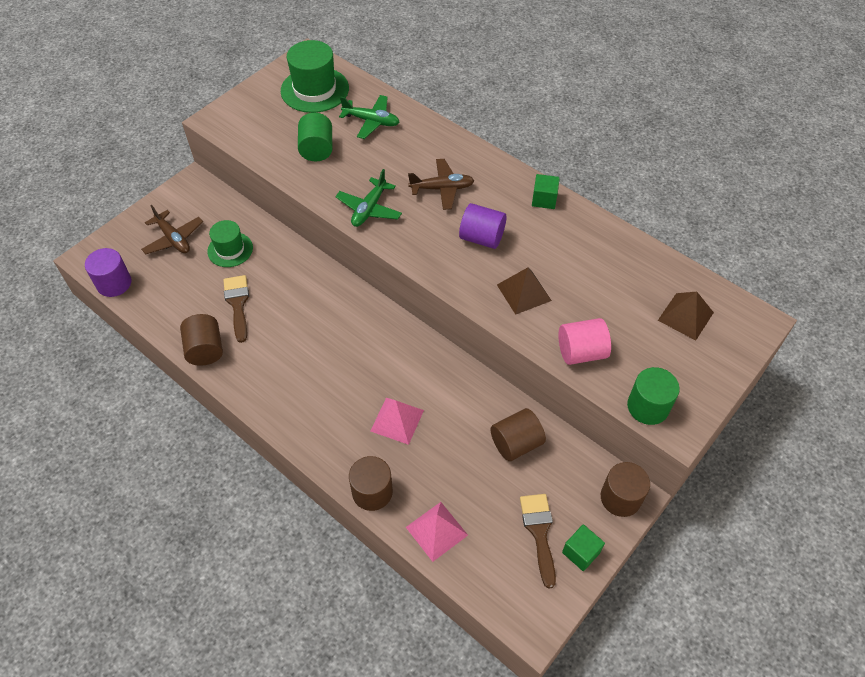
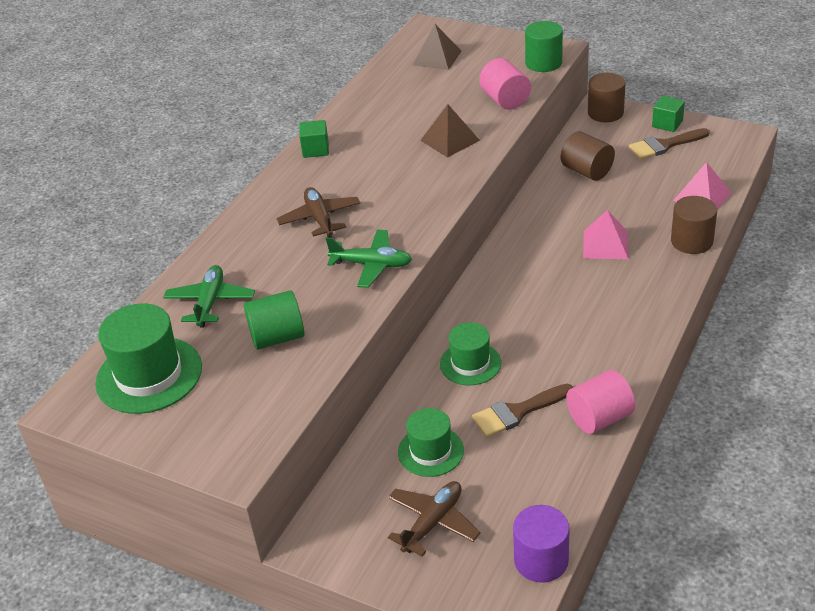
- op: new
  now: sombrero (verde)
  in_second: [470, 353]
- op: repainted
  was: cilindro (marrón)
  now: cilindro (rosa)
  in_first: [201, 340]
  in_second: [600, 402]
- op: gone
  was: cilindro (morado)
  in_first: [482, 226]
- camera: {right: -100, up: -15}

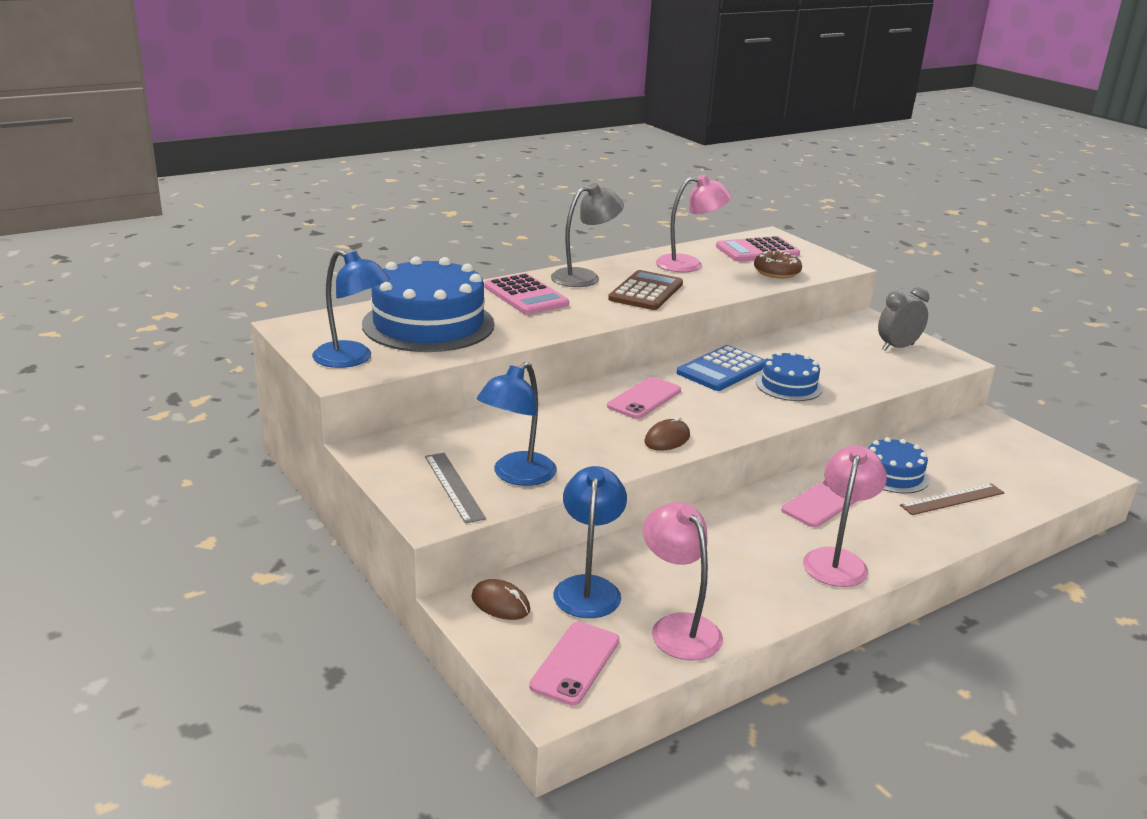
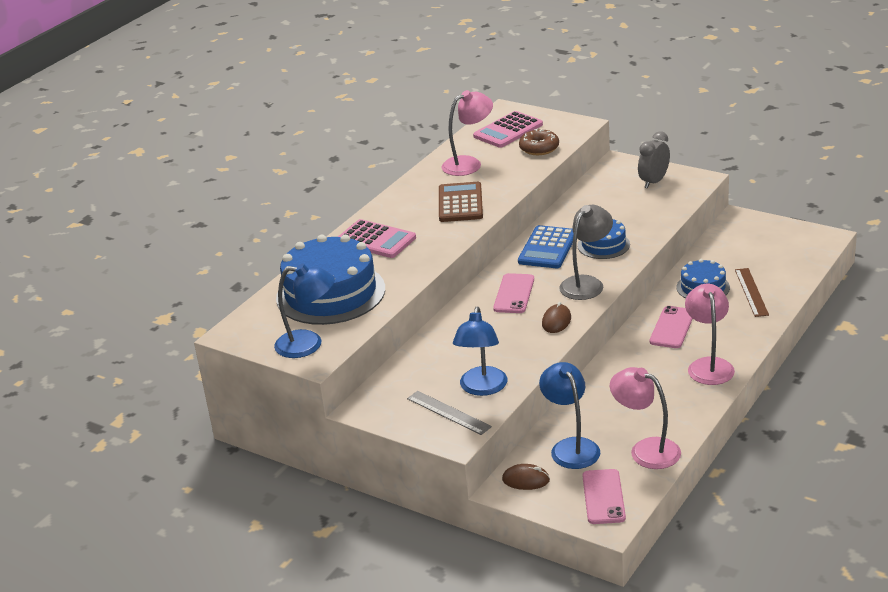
- op: shifted
  was: lámpara (gris)
  in_first: [587, 235]
  in_second: [586, 252]
- op: rotated
  was: regla (marrón)
  in_first: [952, 499]
  in_second: [752, 292]
  clockwise: -45
- camera: {right: -20, up: 5}

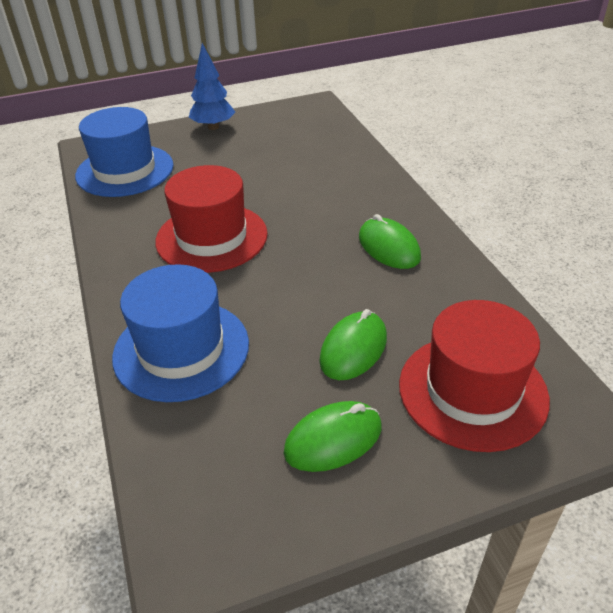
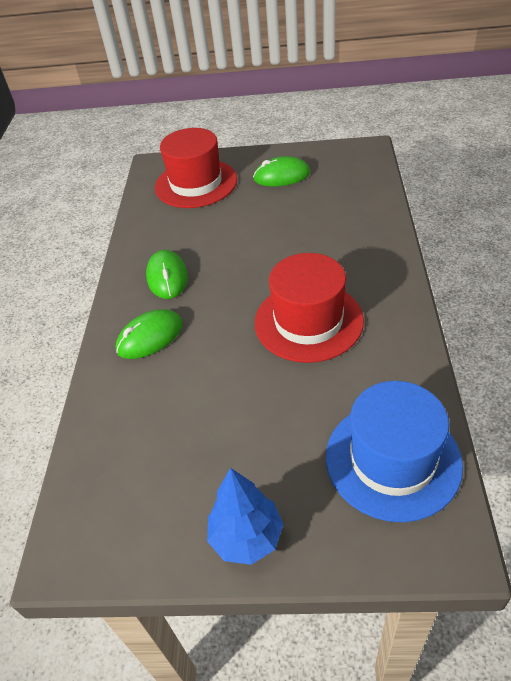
- op: shifted
  was: ratón (verde)
  in_first: [353, 344]
  in_second: [149, 334]
- op: gone
  was: sombrero (azul)
  in_first: [180, 333]
- camera: {right: -155, up: 5}

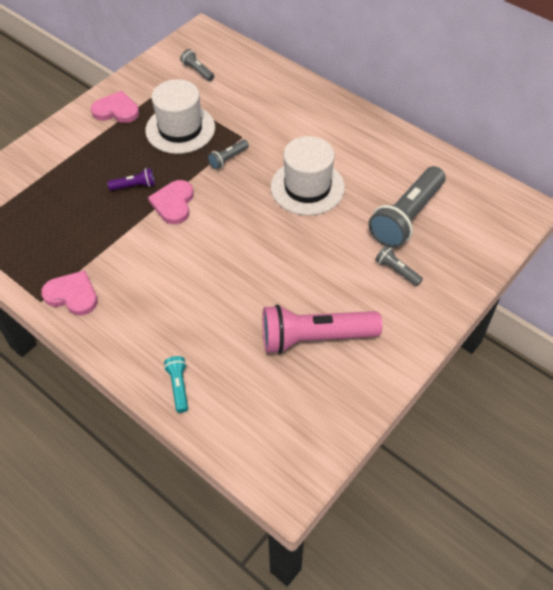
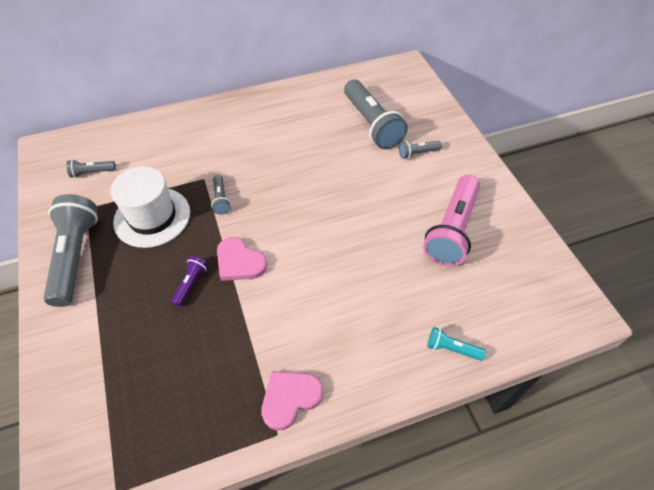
- op: swapped
  was: corazón (rosa)
  now: lámpara de mano (gris)
  in_first: [115, 107]
  in_second: [71, 250]
- op: gone
  was: sombrero (blanco)
  in_first: [308, 175]
- camera: {right: -60, up: 0}

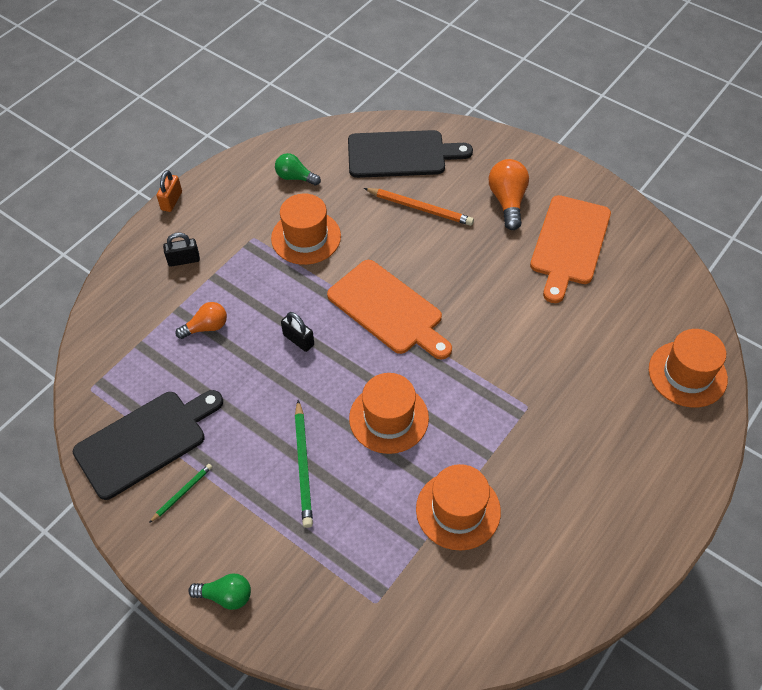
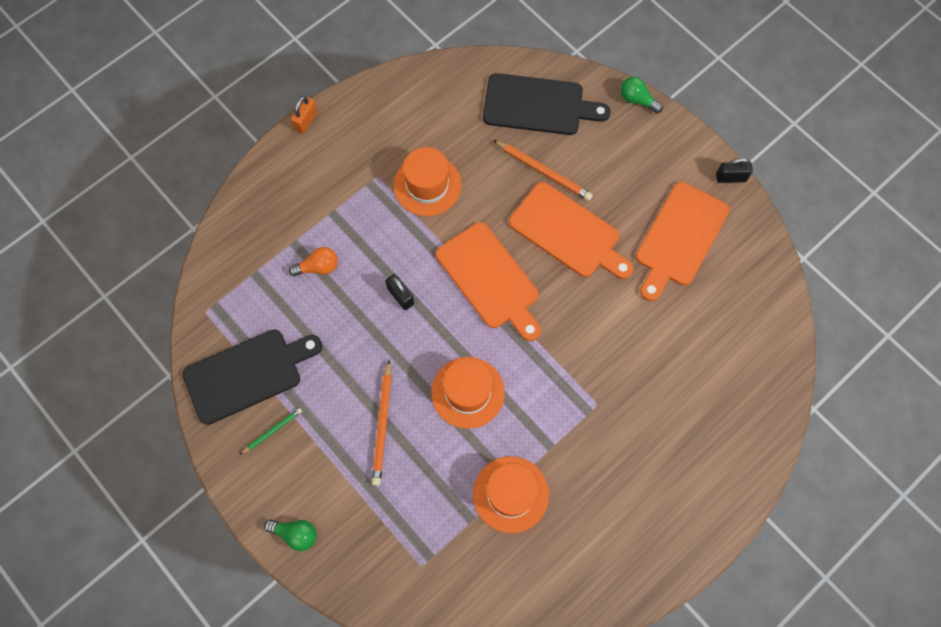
- op: repainted
  was: lápiz (verde)
  now: lápiz (naranja)
  in_first: [304, 464]
  in_second: [382, 423]
- op: new
  now: tabla de cortar (naranja)
  in_second: [571, 230]
- op: shifted
  was: bombilla (verde)
  in_first: [298, 169]
  in_second: [641, 95]
- op: shifted
  was: candado (negro)
  in_first: [181, 250]
  in_second: [734, 170]
- op: gone
  was: bombilla (naranja)
  in_first: [509, 194]
- op: gone
  was: sombrero (naranja)
  in_first: [688, 368]
- camera: {right: 10, up: 15}

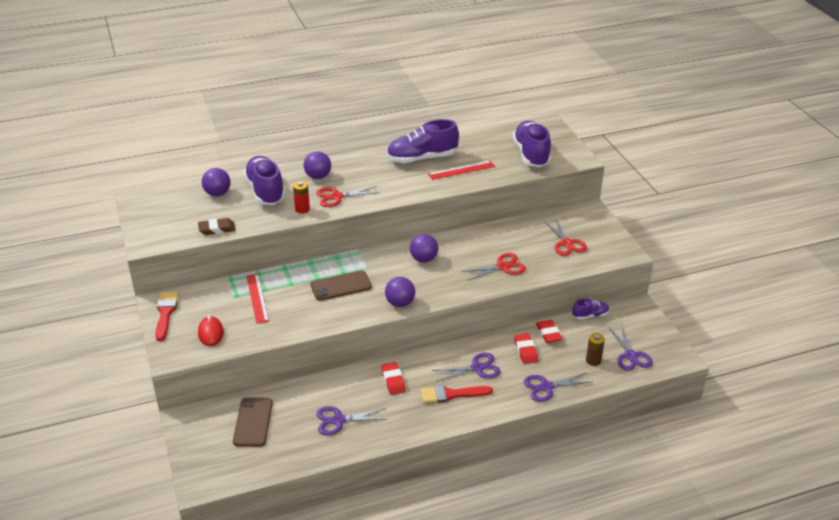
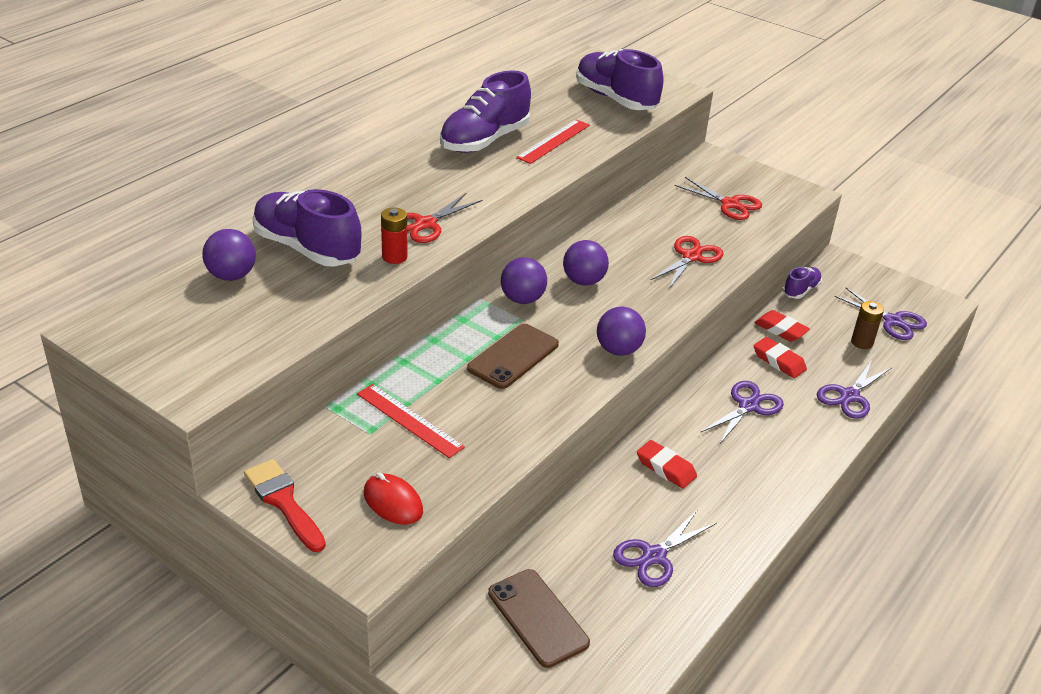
- op: shifted
  was: pelota (morado)
  in_first: [317, 165]
  in_second: [524, 280]
- op: gone
  was: goma de borrar (marrón)
  in_first: [217, 226]
- op: gone
  was: pincel (rojo)
  in_first: [457, 394]
- camera: {right: -35, up: 0}

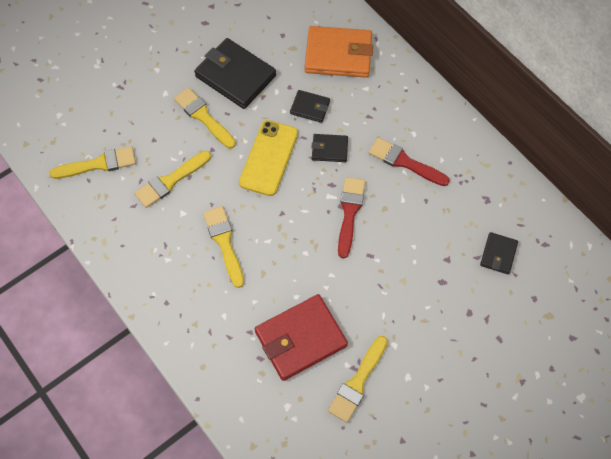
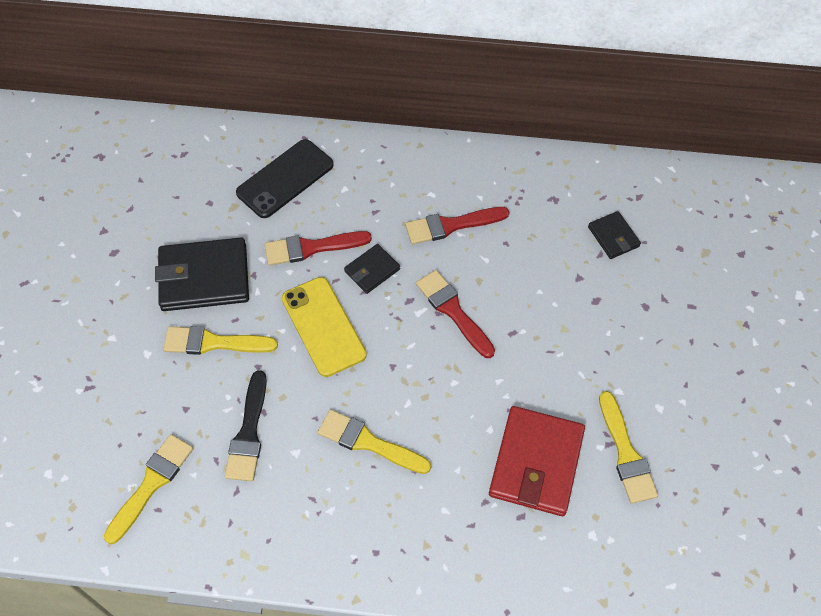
- op: repainted
  was: pincel (amarillo)
  now: pincel (negro)
  in_first: [172, 179]
  in_second: [246, 425]
- op: swapped
  was: cartera (naranja)
  now: móvil (negro)
  in_first: [339, 52]
  in_second: [284, 178]
- op: swapped
  was: cartera (negro)
  now: pincel (rojo)
  in_first: [310, 106]
  in_second: [318, 248]
- camera: {right: -45, up: -5}

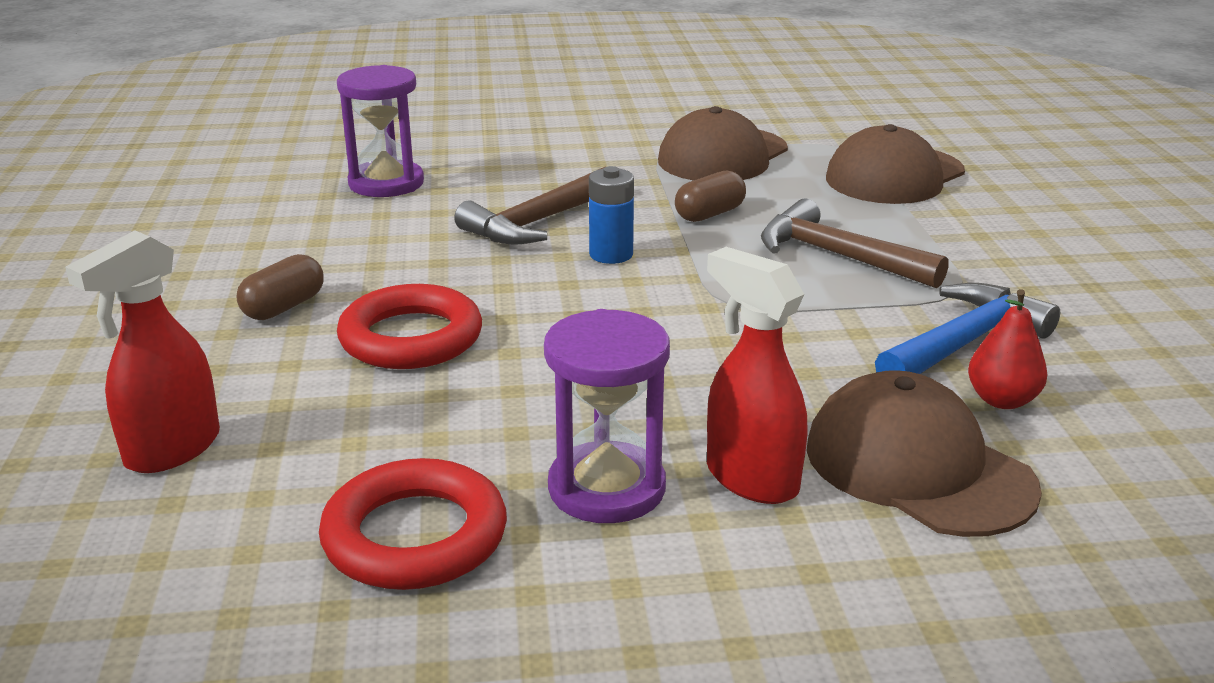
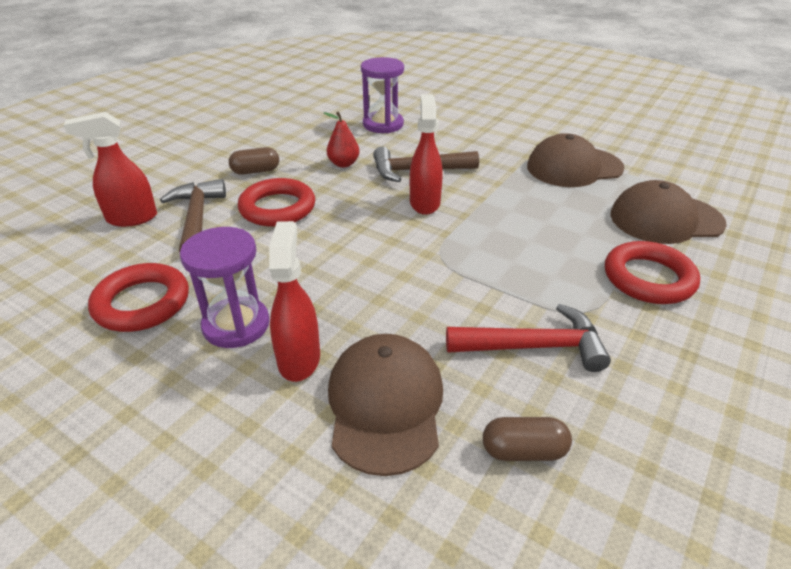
- op: shifted
  was: martillo (marrón)
  in_first: [855, 243]
  in_second: [193, 215]
- op: shifted
  was: pera (rojo)
  in_first: [1008, 349]
  in_second: [341, 140]
- op: swapped
  was: pila (azul)
  now: pulverizador (rojo)
  in_first: [611, 215]
  in_second: [426, 154]
- op: repainted
  was: martillo (azul)
  now: martillo (rojo)
  in_first: [967, 328]
  in_second: [528, 338]
- op: shifted
  was: cápsula (marrón)
  in_first: [710, 196]
  in_second: [527, 439]
- op: new
  now: anillo (rojo)
  in_second: [652, 272]
- camera: {right: 40, up: 10}

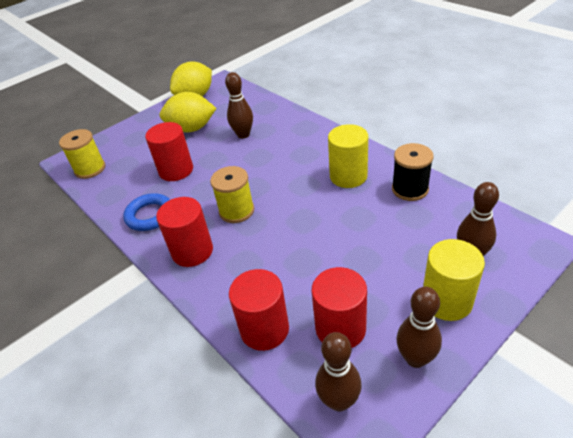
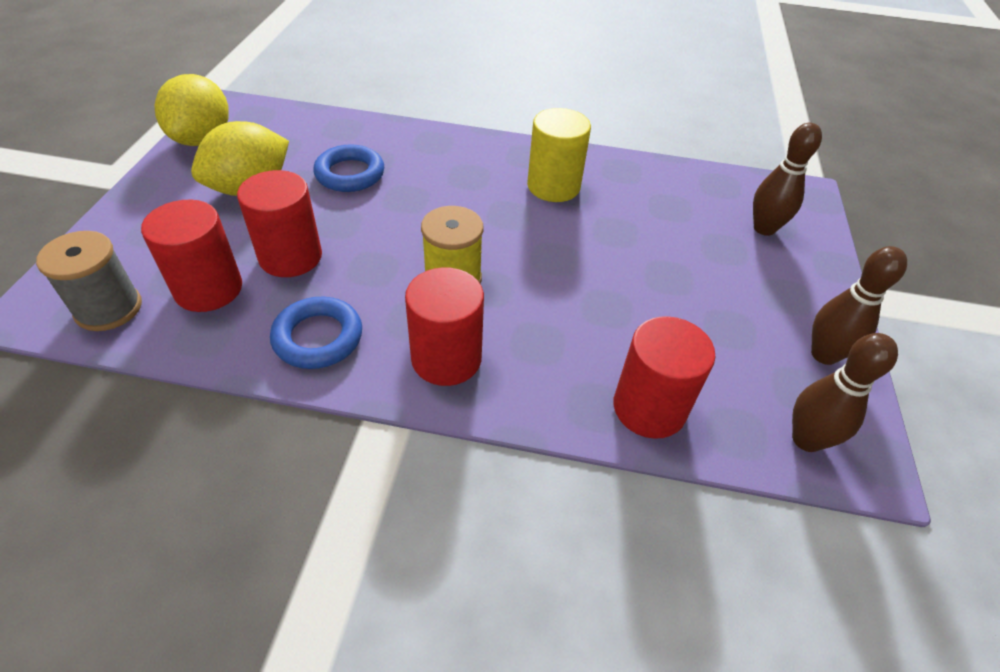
- op: repainted
  was: carrete (amarillo)
  now: carrete (gris)
  in_first: [82, 154]
  in_second: [89, 281]
- op: shifted
  was: cilindro (rojo)
  in_first: [339, 307]
  in_second: [191, 256]
- op: swapped
  was: bolo (marrón)
  now: anillo (azul)
  in_first: [239, 105]
  in_second: [349, 168]
- op: gone
  was: carrete (negro)
  in_first: [413, 172]
- op: gone
  was: cilindro (amarillo)
  in_first: [454, 280]
- camera: {right: -45, up: 5}

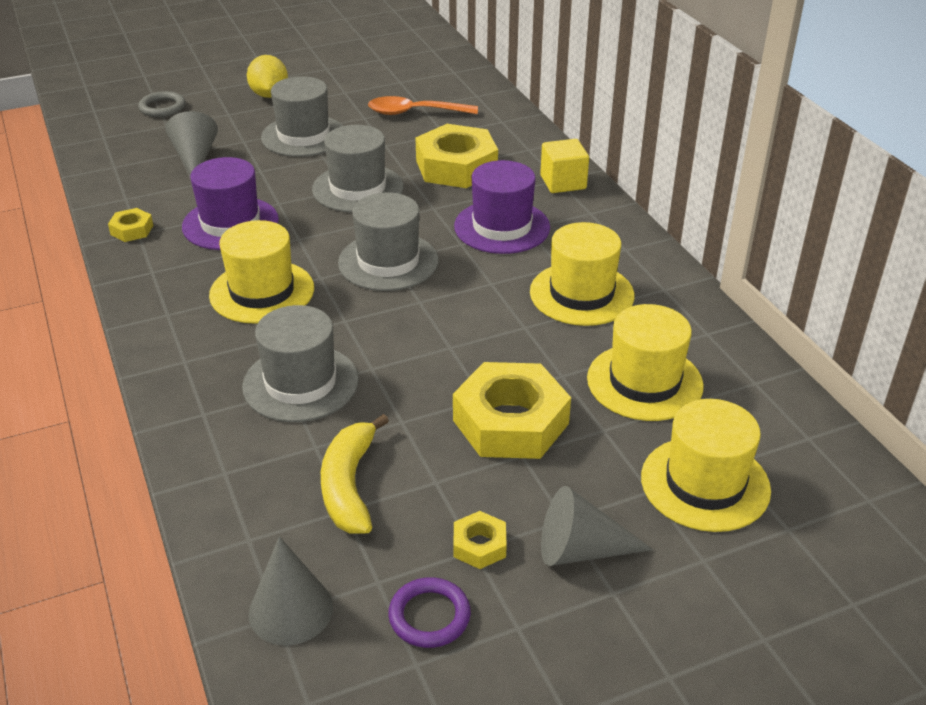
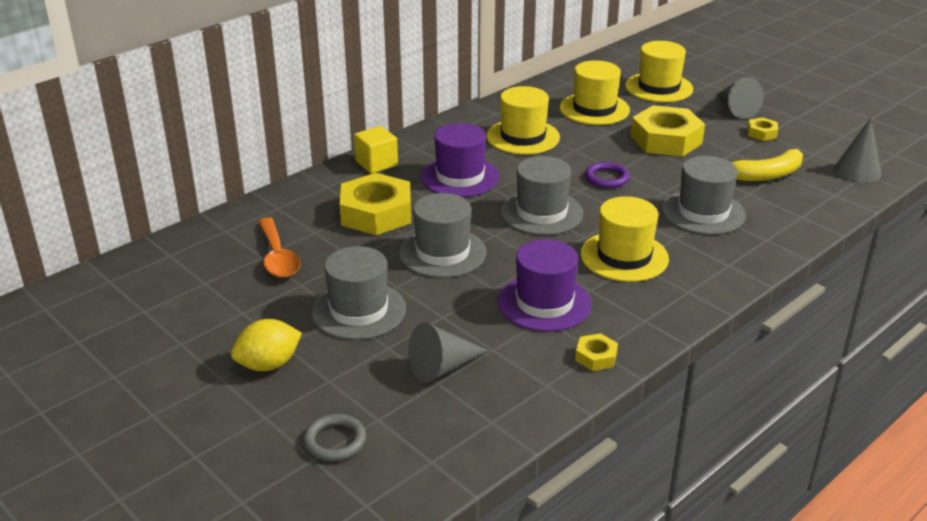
- op: shifted
  was: anillo (morado)
  in_first: [429, 612]
  in_second: [607, 175]
- camera: {right: -110, up: -5}

